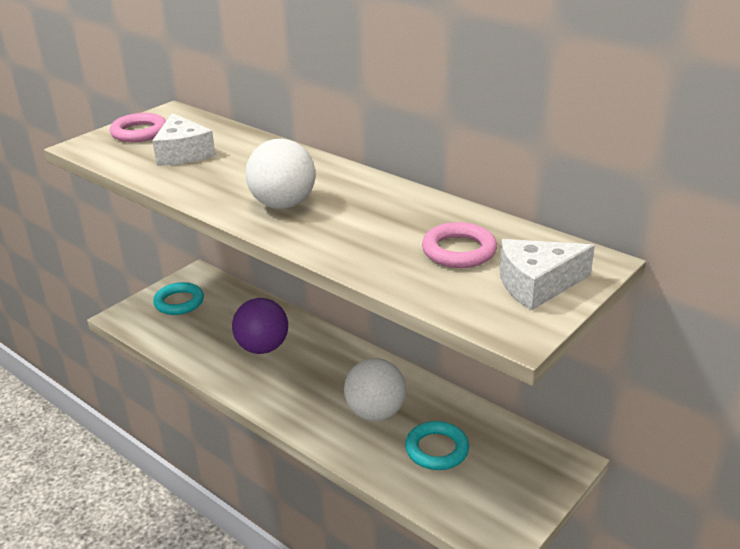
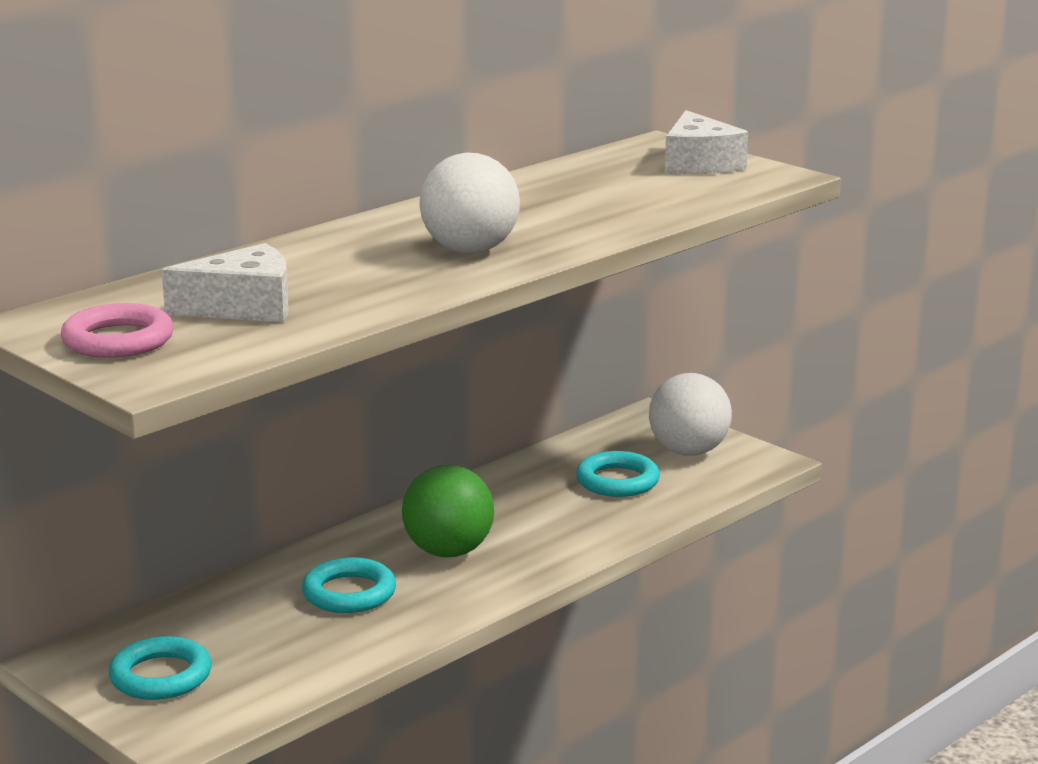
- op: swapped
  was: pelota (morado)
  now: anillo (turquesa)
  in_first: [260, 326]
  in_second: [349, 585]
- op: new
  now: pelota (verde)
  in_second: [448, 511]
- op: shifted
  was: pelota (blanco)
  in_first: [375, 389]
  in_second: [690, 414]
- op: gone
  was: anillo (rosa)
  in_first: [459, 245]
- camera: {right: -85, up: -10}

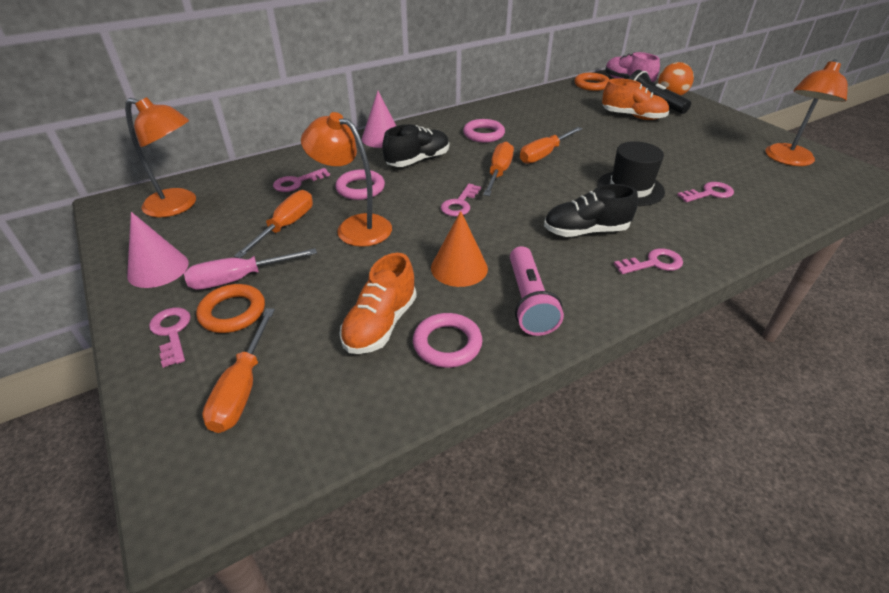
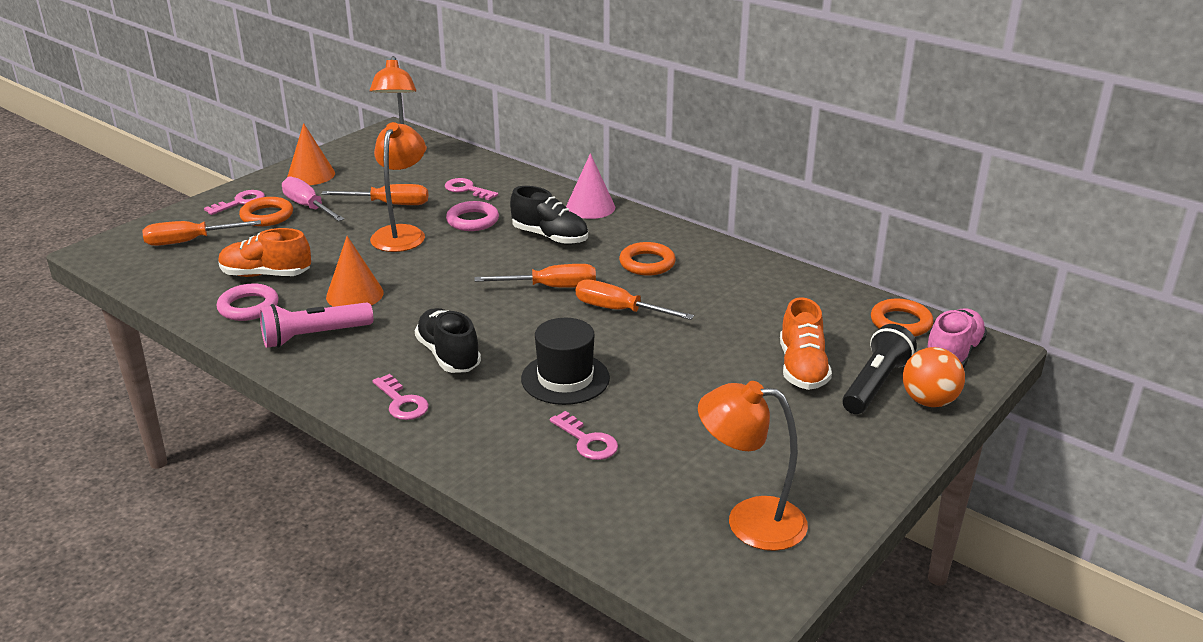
- op: repainted
  was: cono (rosa)
  now: cono (naranja)
  in_first: [158, 250]
  in_second: [311, 154]
- op: repainted
  was: anillo (rosa)
  now: anillo (naranja)
  in_first: [484, 131]
  in_second: [647, 259]
- op: gone
  was: llave (rosa)
  in_first: [461, 200]
- camera: {right: 70, up: -10}

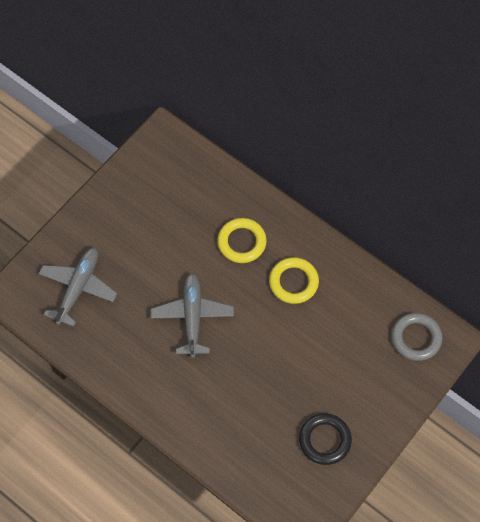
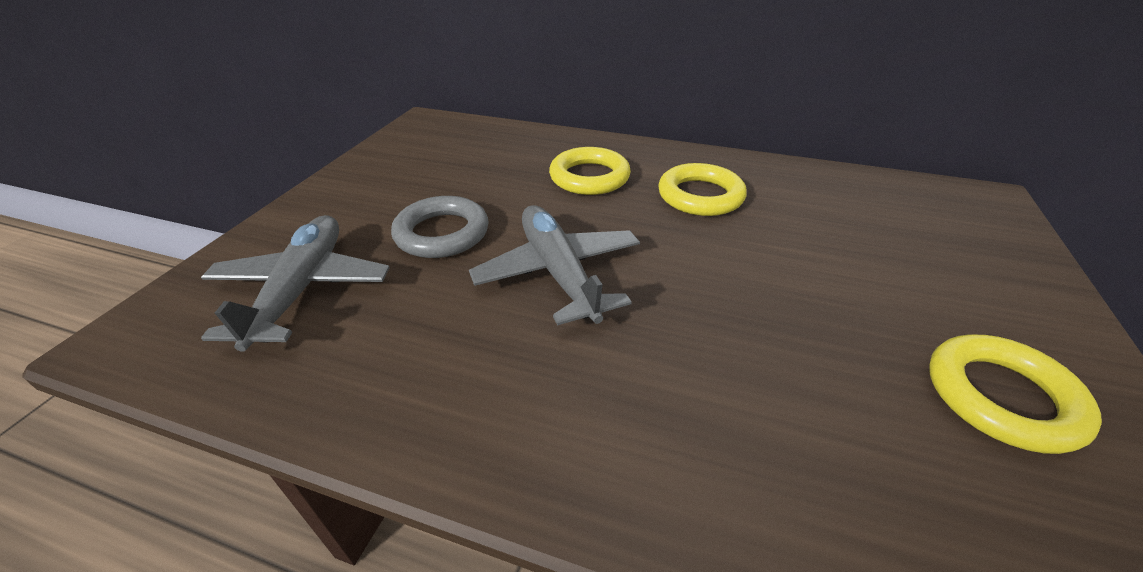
- op: shifted
  was: anillo (gris)
  in_first: [416, 337]
  in_second: [440, 227]
- op: repainted
  was: anillo (negro)
  now: anillo (amarillo)
  in_first: [325, 439]
  in_second: [1015, 394]
- camera: {right: -20, up: -25}

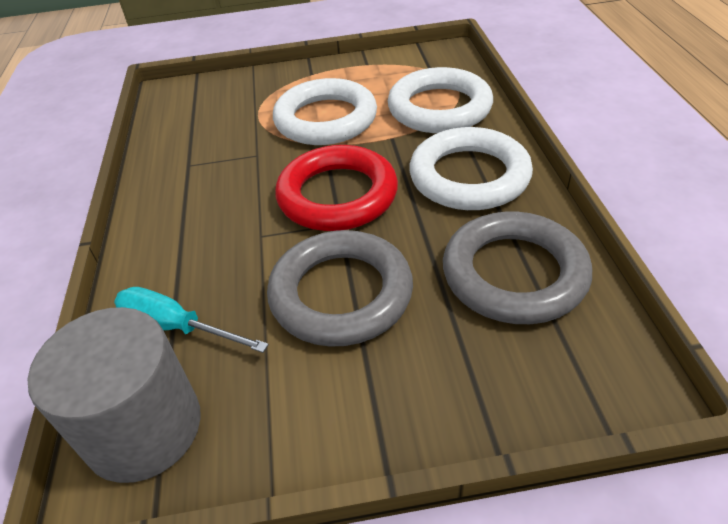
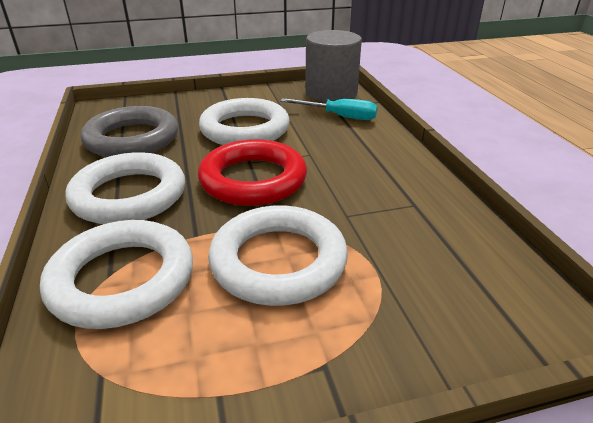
- op: repainted
  was: anillo (gris)
  now: anillo (blanco)
  in_first: [340, 288]
  in_second: [244, 121]
- camera: {right: 170, up: -10}

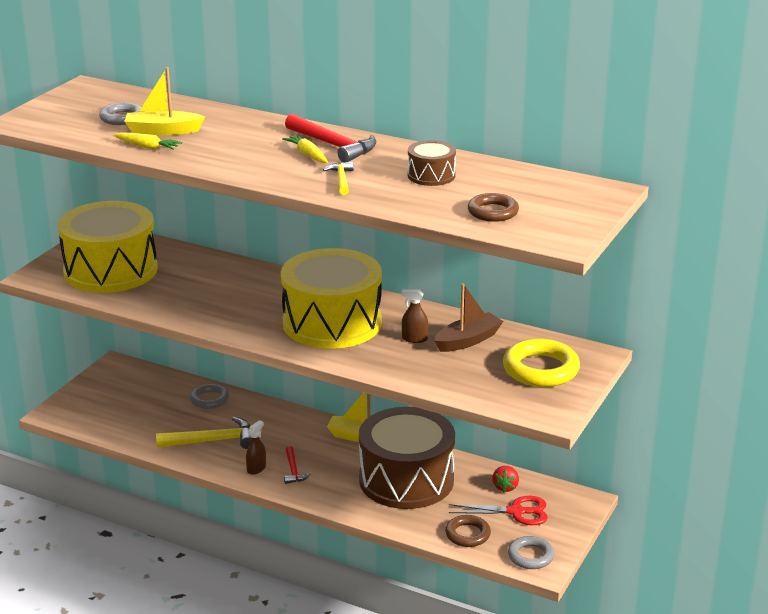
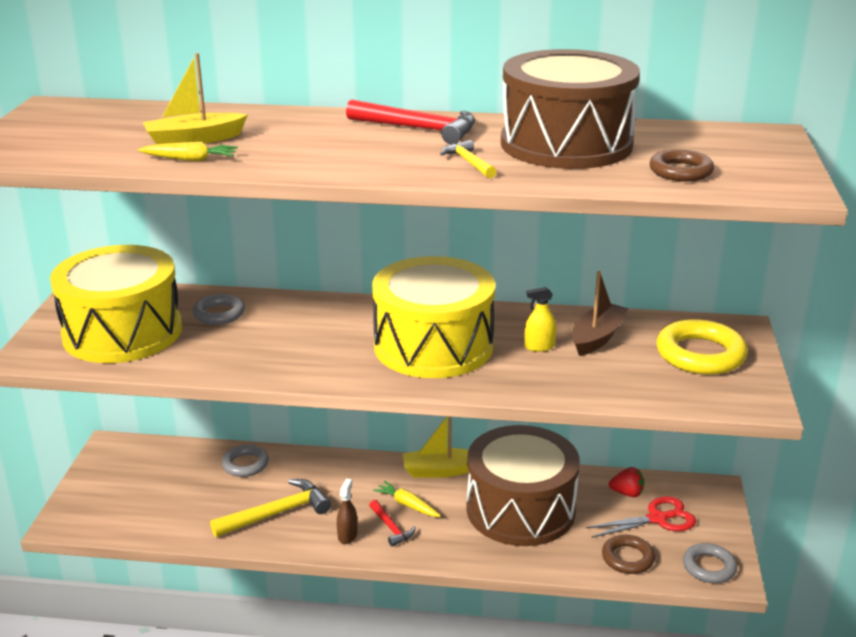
- op: shifted
  was: anillo (gris)
  in_first: [121, 113]
  in_second: [219, 309]
- op: shifted
  was: zanahoria (amarillo)
  in_first: [305, 149]
  in_second: [407, 499]
- op: scaled
  was: tambor (marrón)
  in_first: [431, 163]
  in_second: [570, 109]
  ratio: 2.24
- op: repainted
  was: pulverizador (marrón)
  now: pulverizador (amarillo)
  in_first: [415, 316]
  in_second: [541, 319]
- op: rotated
  was: fresa (rojo)
  in_first: [505, 479]
  in_second: [626, 482]
  clockwise: -75
- camera: {right: -20, up: 0}

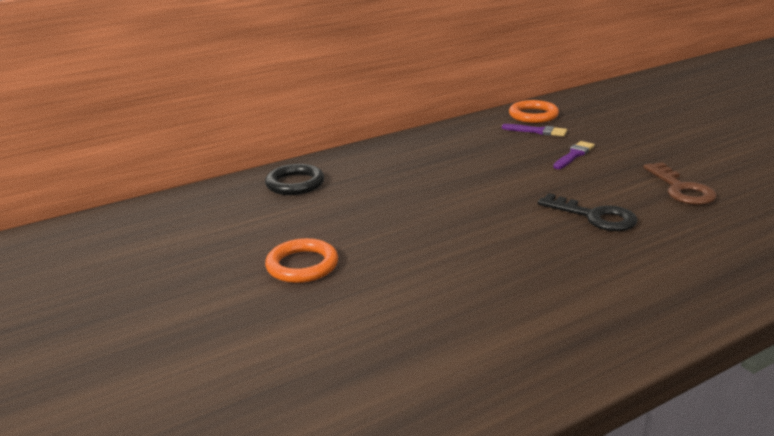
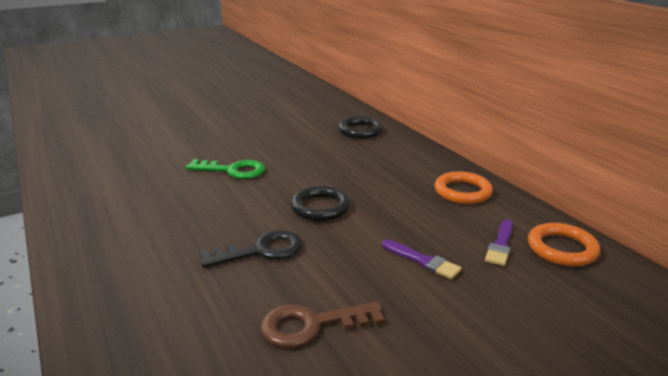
- op: new
  now: llave (verde)
  in_second: [225, 169]
- op: rotated
  was: llave (negro)
  in_first: [588, 212]
  in_second: [251, 249]
  clockwise: -150
- op: new
  now: anillo (negro)
  in_second: [321, 203]
- op: shifted
  was: anillo (naranja)
  in_first: [301, 260]
  in_second: [463, 188]
- camera: {right: 90, up: 0}

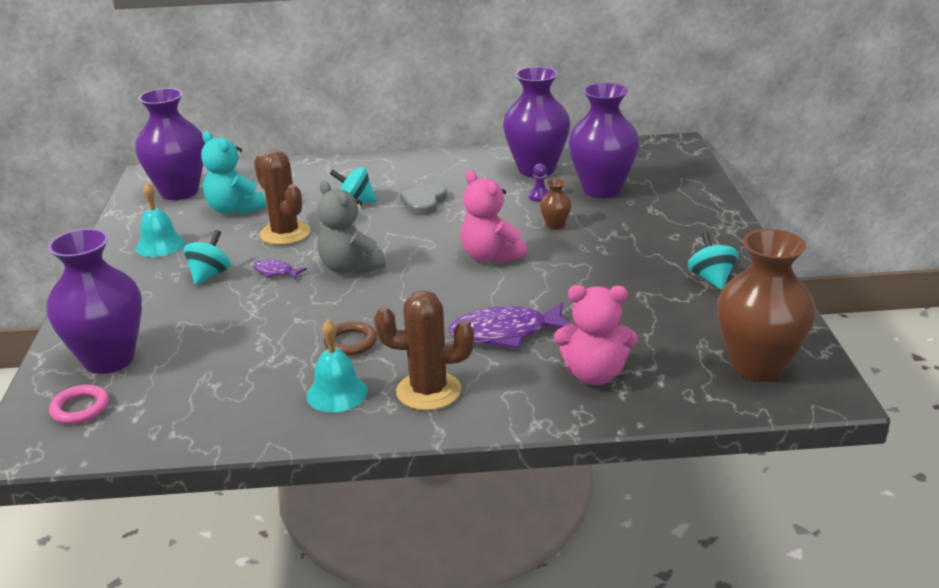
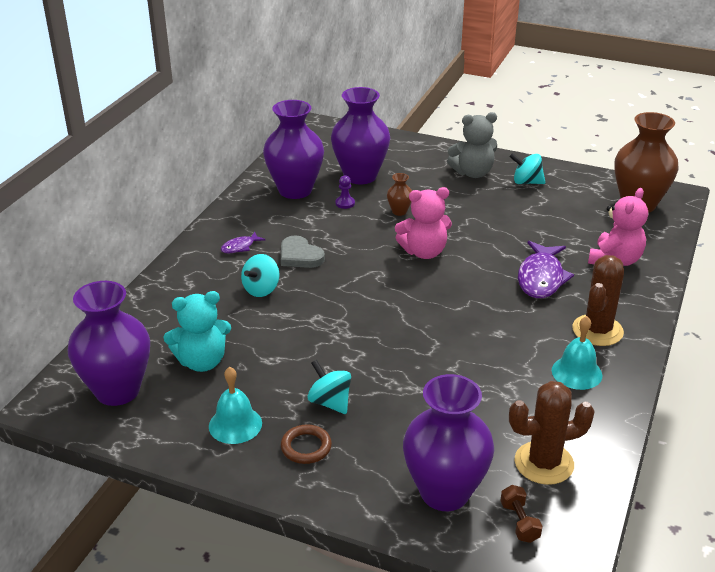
- op: shifted
  was: pez (morado)
  in_first: [280, 269]
  in_second: [243, 242]
- op: shifted
  was: anillo (marrón)
  in_first: [350, 338]
  in_second: [306, 444]
- op: shifted
  was: osito (gris)
  in_first: [351, 227]
  in_second: [472, 145]
- op: swapped
  was: anillo (rosa)
  now: mancuerna (marrón)
  in_first: [79, 404]
  in_second: [521, 514]
- op: shifted
  was: cactus (marrón)
  in_first: [282, 197]
  in_second: [552, 433]
- camera: {right: -65, up: 5}

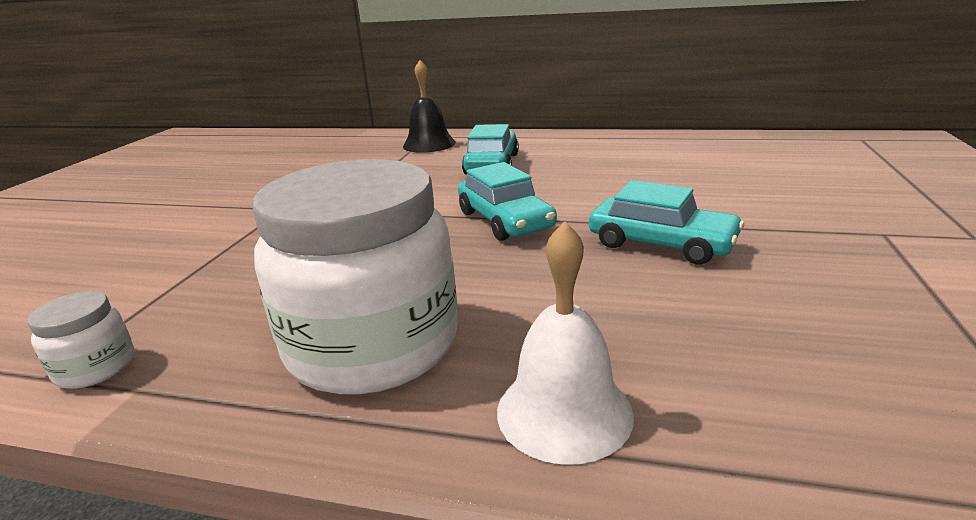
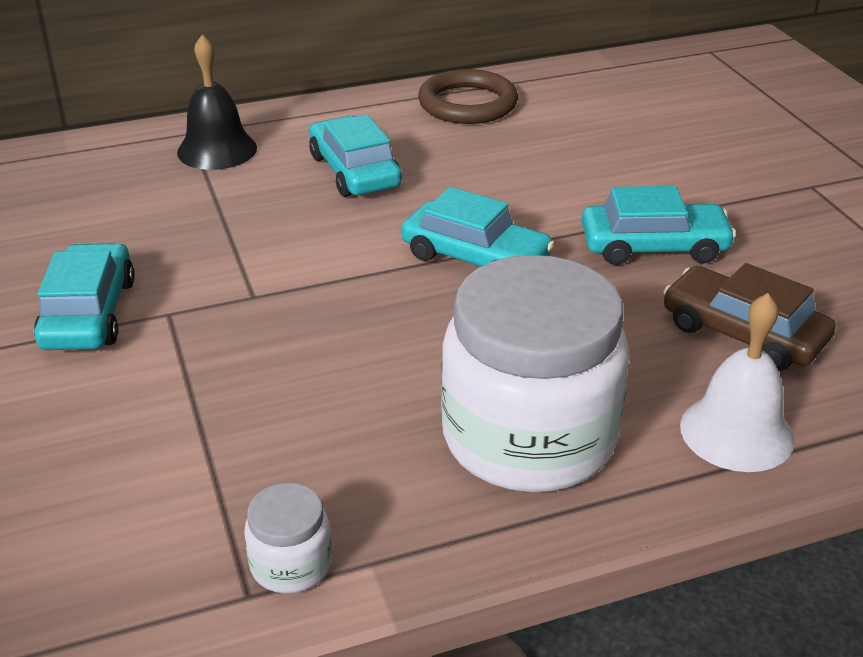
- op: new
  now: coche (turquesa)
  in_second: [84, 296]
- op: new
  now: anillo (marrón)
  in_second: [468, 96]
- op: new
  now: coche (marrón)
  in_second: [749, 317]
- camera: {right: -35, up: 10}

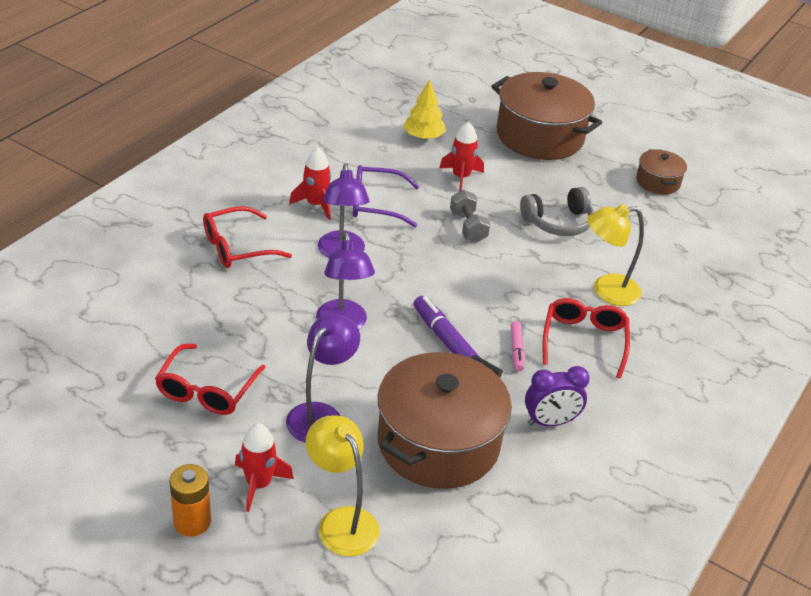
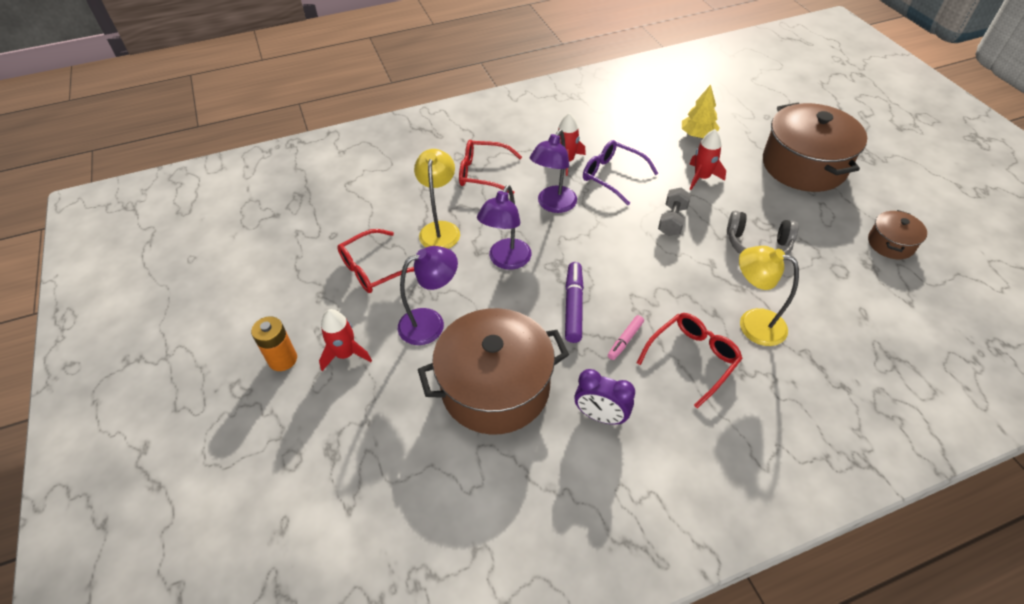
- op: shifted
  was: lámpara (amarillo)
  in_first: [343, 486]
  in_second: [437, 199]
- camera: {right: 40, up: 10}

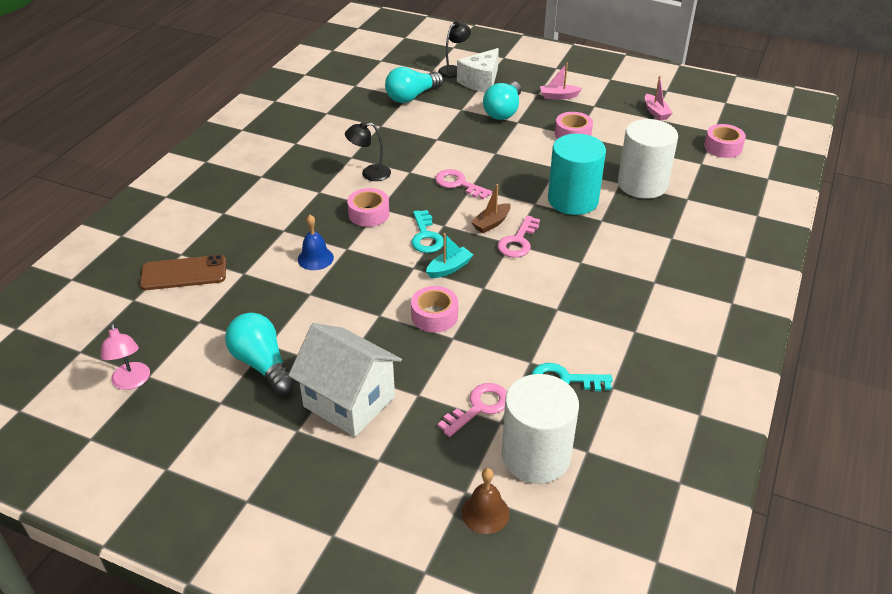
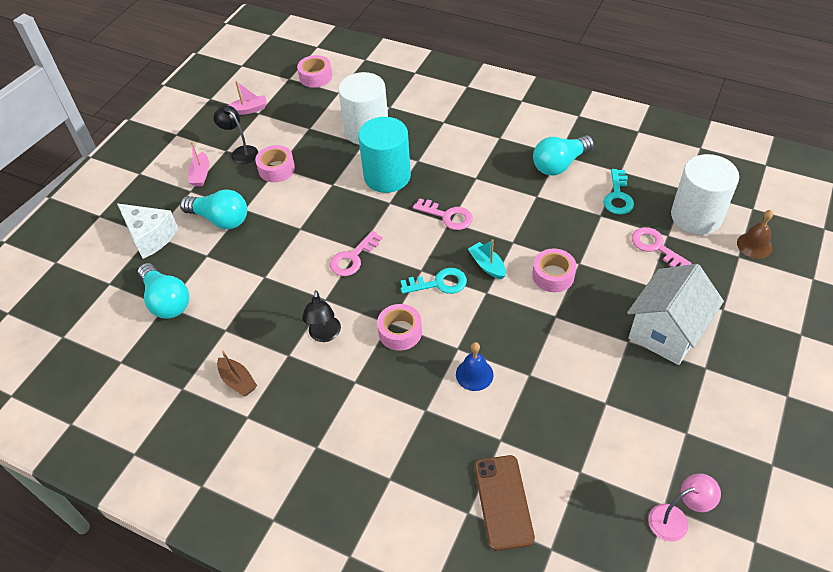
- op: shifted
  was: lámpara (negro)
  in_first: [454, 49]
  in_second: [236, 134]
- op: shifted
  was: barco (marrón)
  in_first: [491, 208]
  in_second: [237, 373]
- op: shifted
  was: bombilla (turquesa)
  in_first: [260, 353]
  in_second: [563, 155]
- camera: {right: -85, up: 10}

